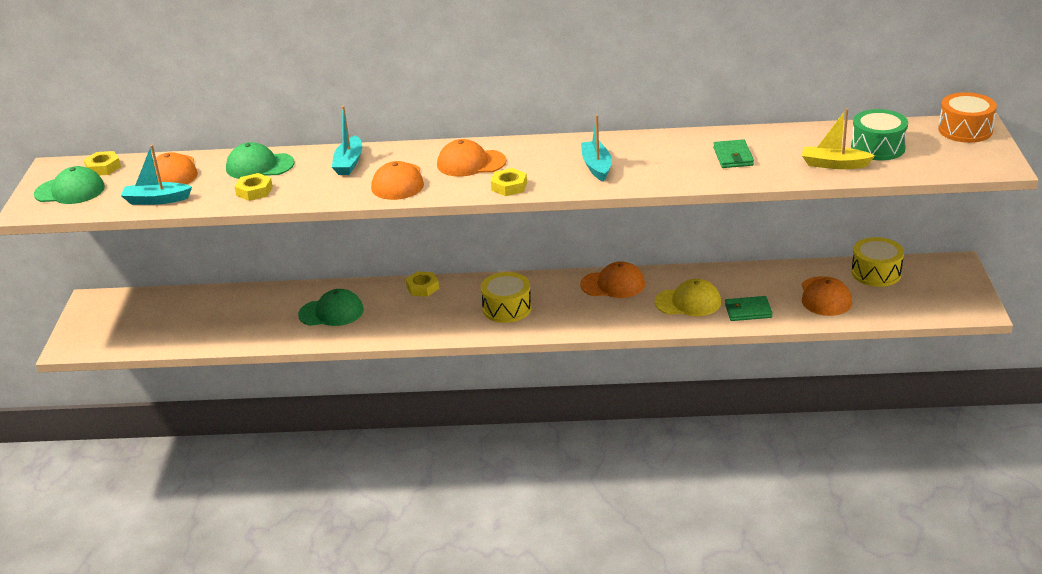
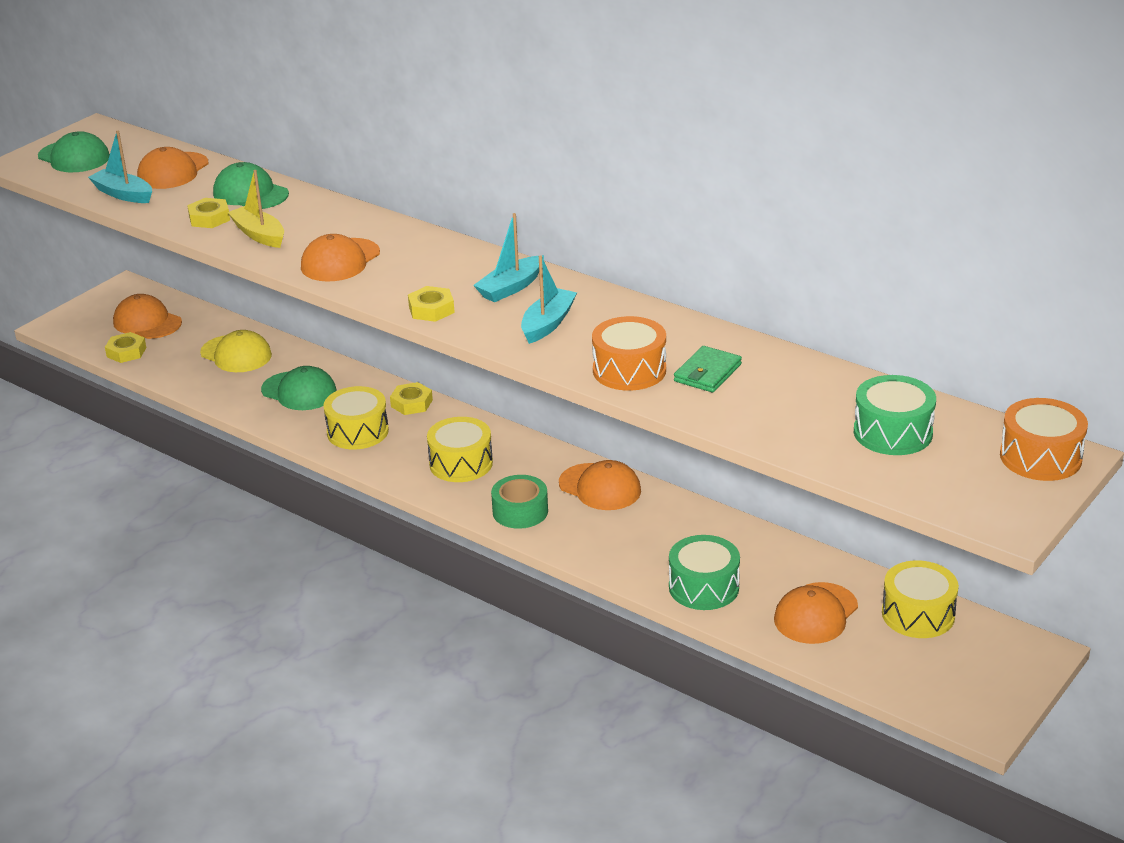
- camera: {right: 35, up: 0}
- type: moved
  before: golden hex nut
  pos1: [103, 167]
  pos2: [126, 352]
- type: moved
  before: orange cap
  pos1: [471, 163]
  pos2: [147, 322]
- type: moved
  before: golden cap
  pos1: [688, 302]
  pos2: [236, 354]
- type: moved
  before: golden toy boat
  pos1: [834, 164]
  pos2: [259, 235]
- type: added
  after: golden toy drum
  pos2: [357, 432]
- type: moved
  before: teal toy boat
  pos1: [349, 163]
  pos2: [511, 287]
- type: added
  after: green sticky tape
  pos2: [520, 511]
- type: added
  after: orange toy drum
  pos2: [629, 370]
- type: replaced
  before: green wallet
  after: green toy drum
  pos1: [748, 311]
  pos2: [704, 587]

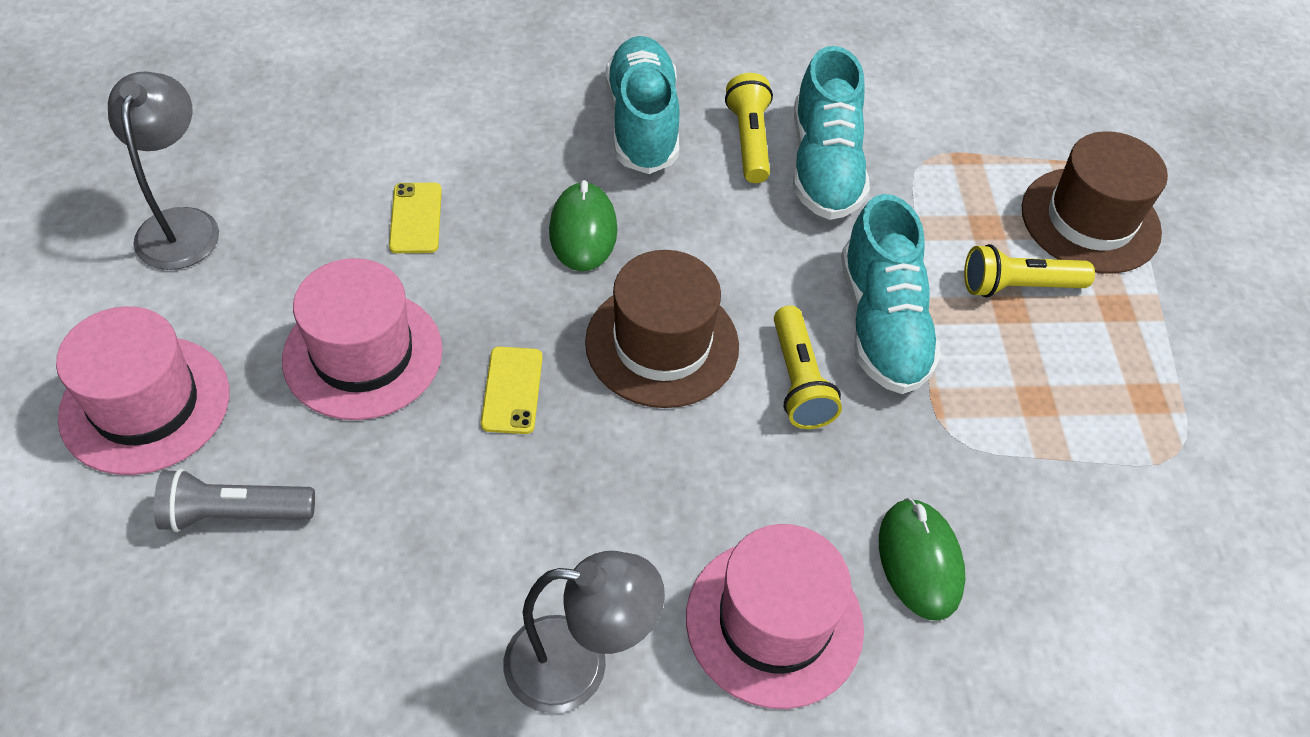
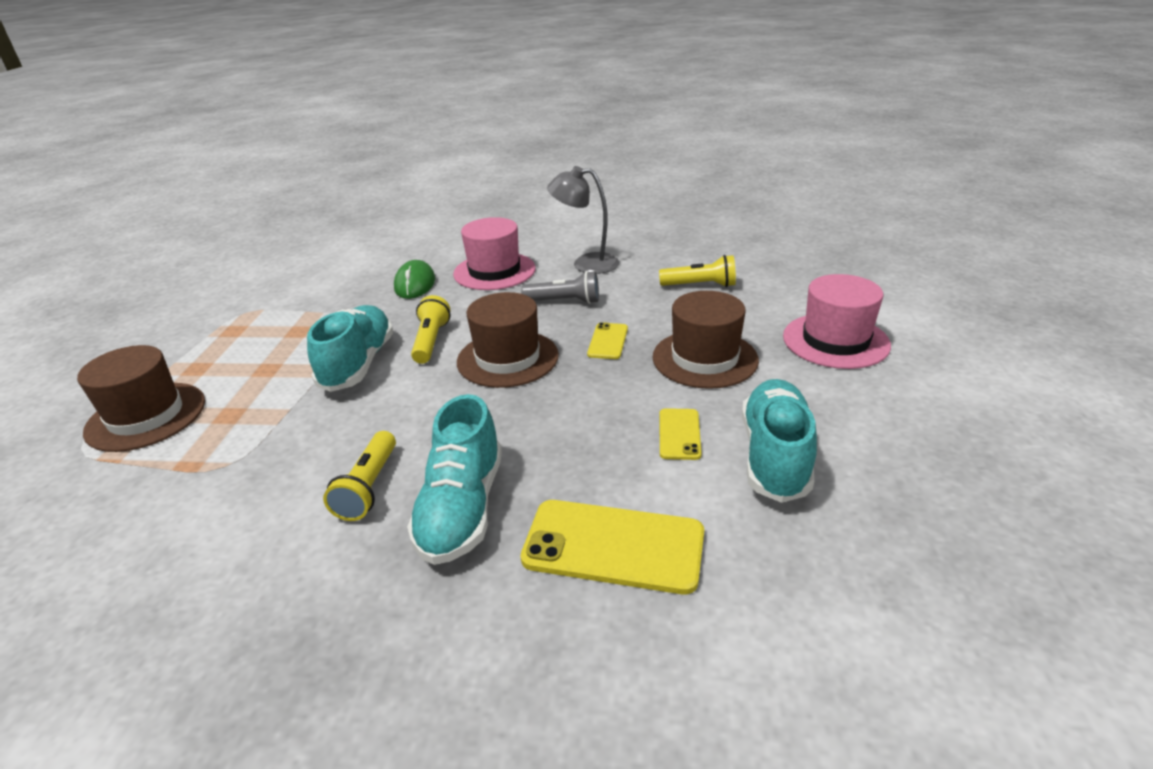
- camera: {right: -165, up: -20}
- type: added
  after: golden smartphone
  pos2: [613, 546]
- type: moved
  before: grey torch
  pos1: [234, 514]
  pos2: [565, 301]
- type: recoloured
  before: rosy hat
  after: brown hat
  pos1: [363, 354]
  pos2: [705, 358]
- type: moved
  before: golden torch
  pos1: [1018, 286]
  pos2: [700, 285]
- type: moved
  before: teal sneaker
  pos1: [824, 166]
  pos2: [774, 456]
- type: removed
  before: grey reading lamp
  pos1: [181, 224]
- type: removed
  before: green PC mouse
  pos1: [583, 231]

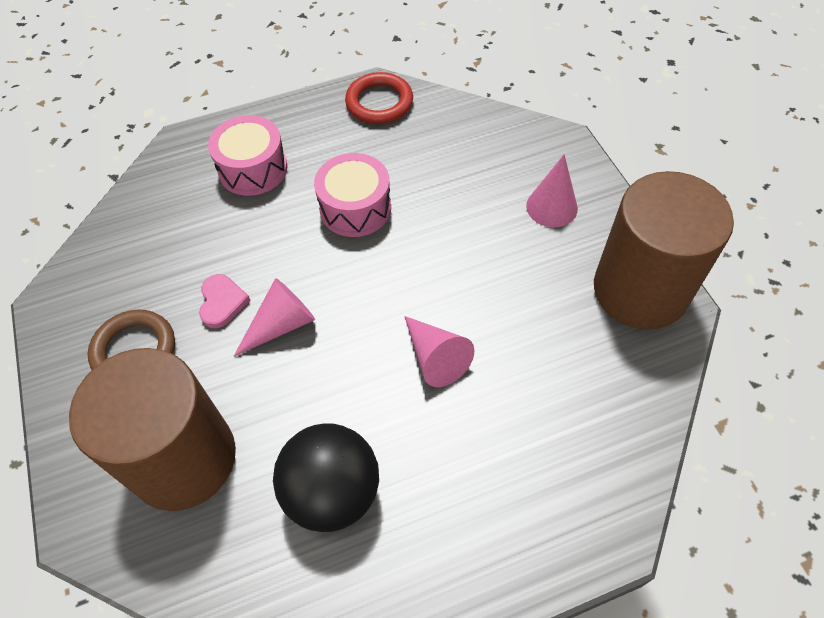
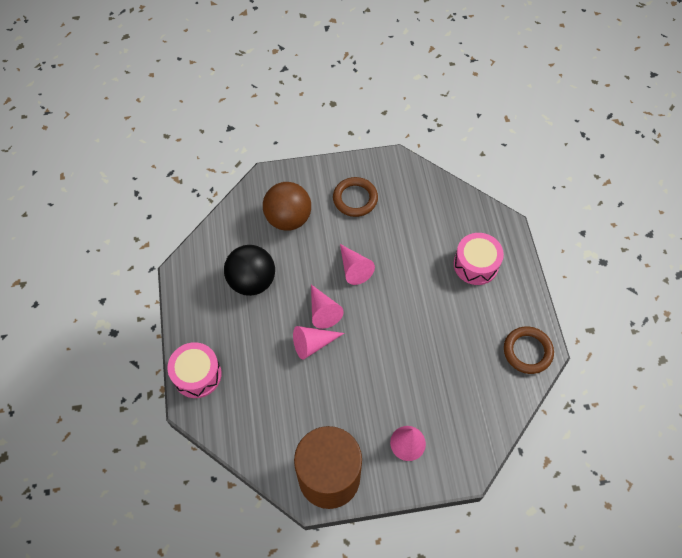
- camera: {right: 100, up: 5}
- type: moved
  before: rosy toy drum
  pos1: [355, 208]
  pos2: [197, 375]
- type: replaced
  before: brown solid cylinder
  after: brown play ball
  pos1: [183, 459]
  pos2: [288, 218]
- type: added
  after: rosy solid cone
  pos2: [323, 311]
- type: recoloured
  before: red ring
  after: brown ring
  pos1: [379, 102]
  pos2: [527, 351]
- type: removed
  before: rosy love heart
  pos1: [222, 302]

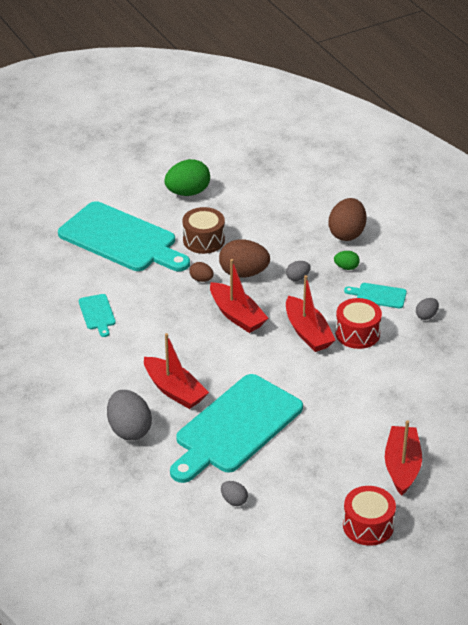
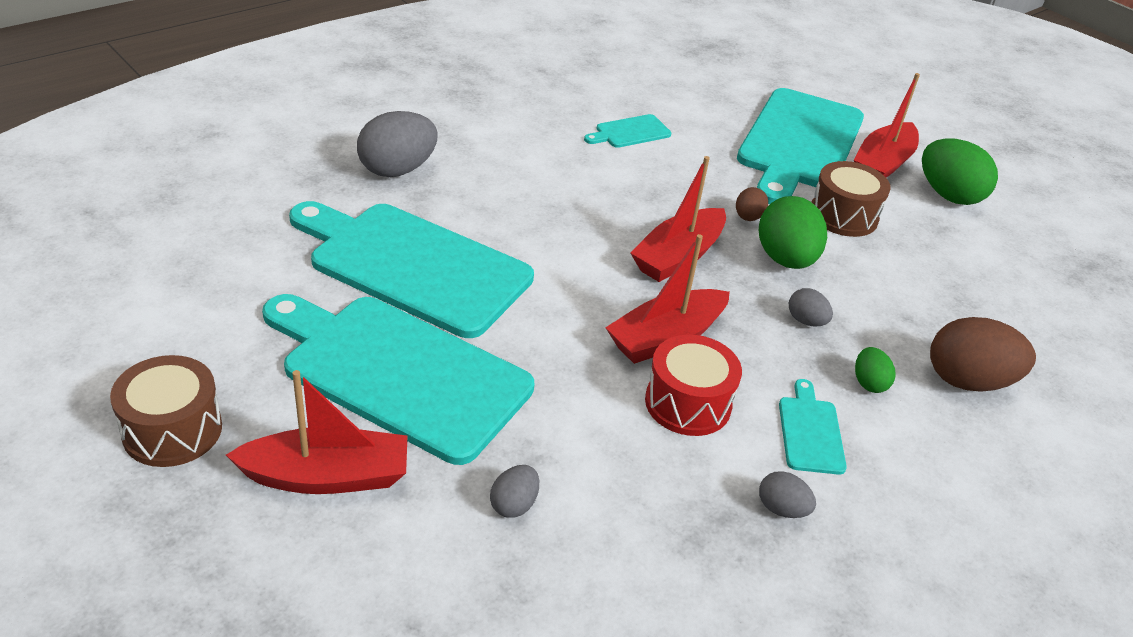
- camera: {right: 75, up: 0}
- type: recoloured
  before: red toy drum
  after: brown toy drum
  pos1: [368, 526]
  pos2: [172, 430]
- type: added
  after: teal chopping board
  pos2: [399, 373]
- type: moved
  before: grey egg
  pos1: [234, 501]
  pos2: [514, 504]
- type: recoloured
  before: brown egg
  after: green egg
  pos1: [243, 273]
  pos2: [785, 259]
- type: moved
  before: red toy boat
  pos1: [174, 390]
  pos2: [882, 164]

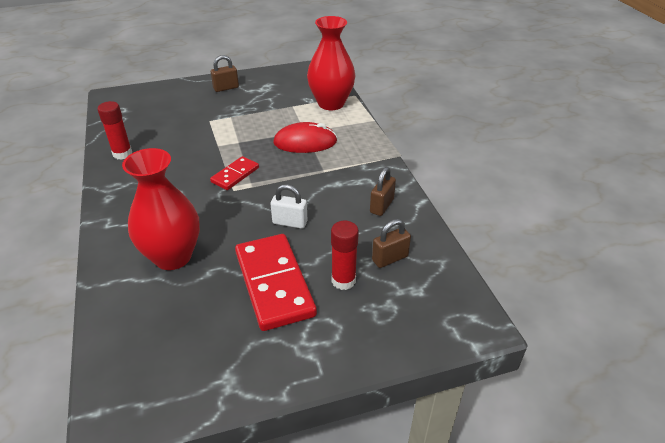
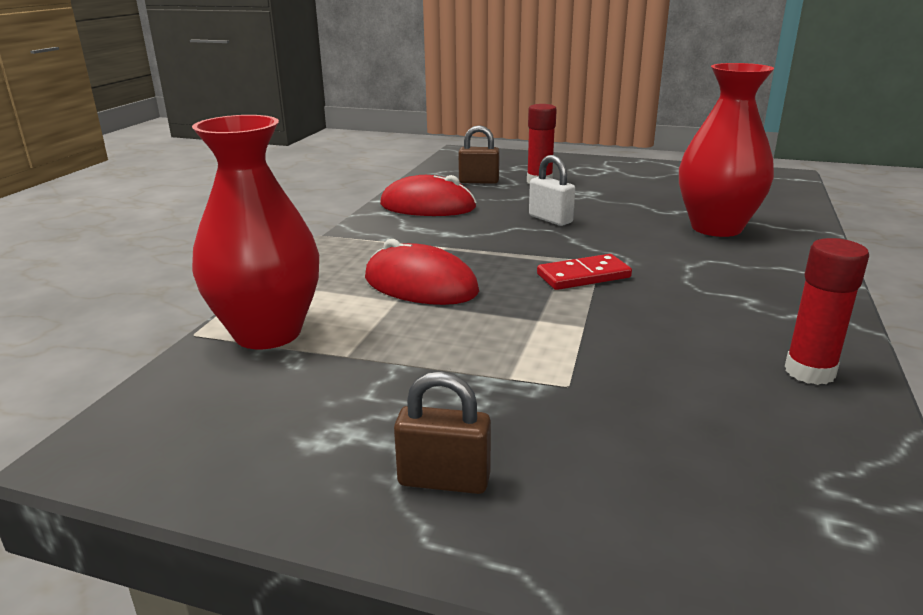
- camera: {right: -145, up: -15}
- type: replaced
  before: brown padlock
  after: red PC mouse
  pos1: [381, 206]
  pos2: [427, 206]
- type: removed
  before: red domino
  pos1: [274, 283]

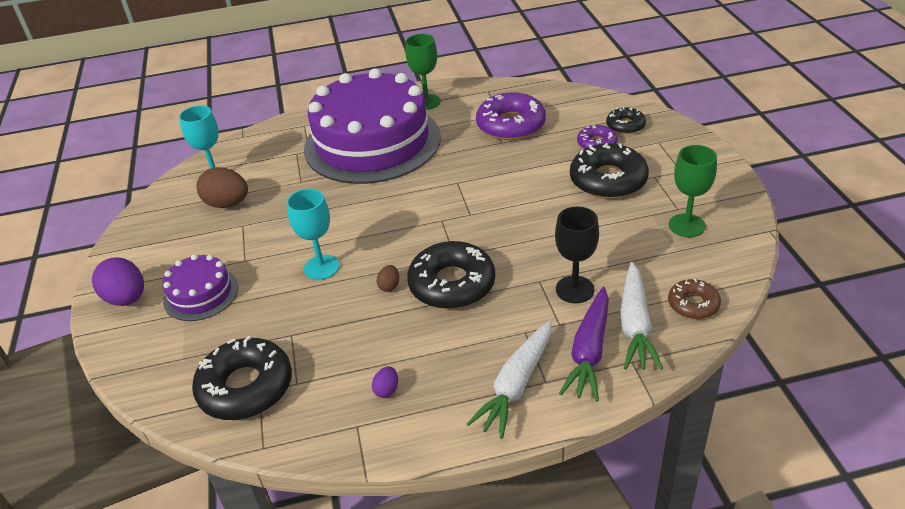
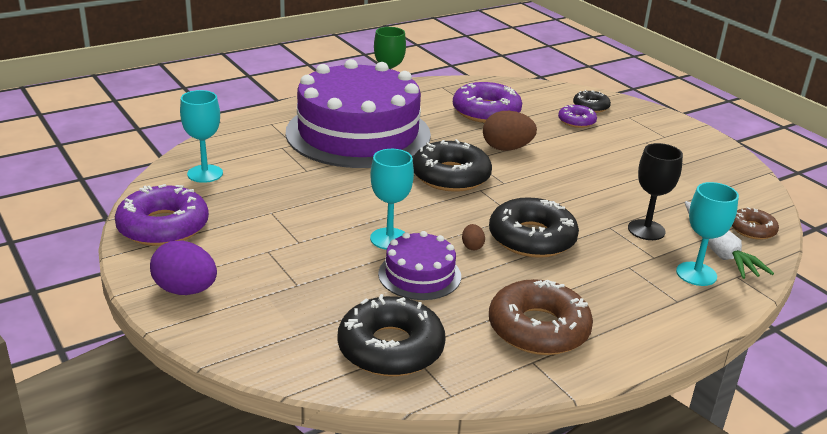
- camera: {right: -25, up: -10}
- type: added
  after: violet glazed donut
  pos2: [163, 226]
- type: moved
  before: violet gateau
  pos1: [201, 294]
  pos2: [419, 275]
- type: moved
  before: jet-black glazed donut
  pos1: [608, 180]
  pos2: [451, 176]
- type: moved
  before: brown egg
  pos1: [227, 204]
  pos2: [506, 148]
- type: replaced
  before: violet egg
  after: brown glazed donut
  pos1: [387, 390]
  pos2: [538, 329]
- type: replaced
  before: violet toy carrot
  after: teal chalice
  pos1: [589, 352]
  pos2: [696, 274]
- type: removed
  before: snow-white toy carrot
  pos1: [516, 385]
- type: removed
  before: green chalice
  pos1: [687, 225]

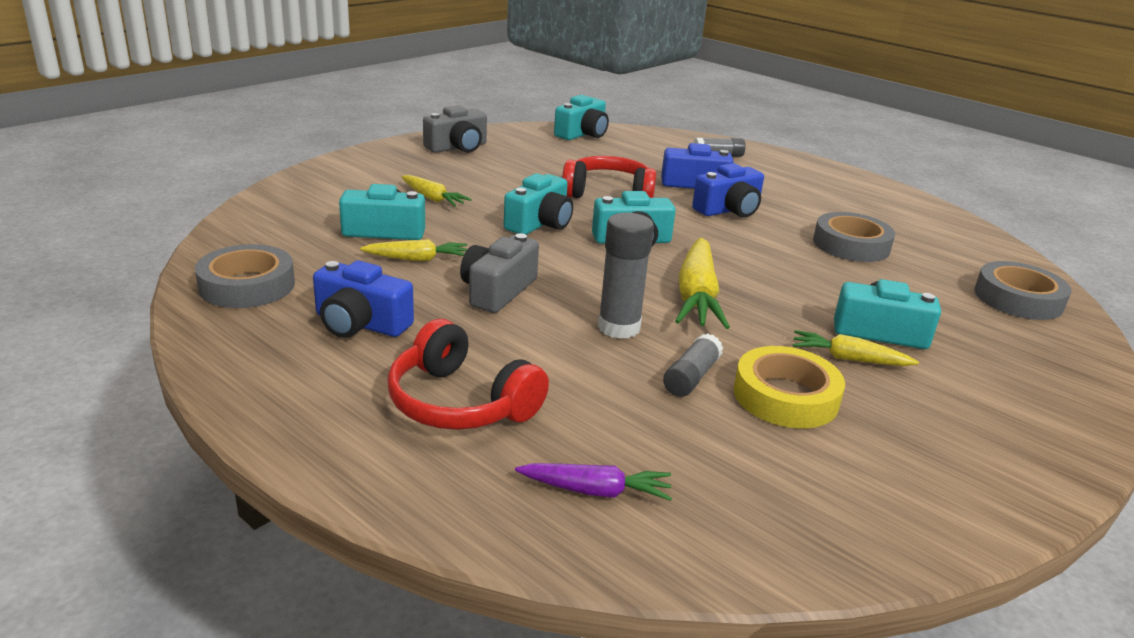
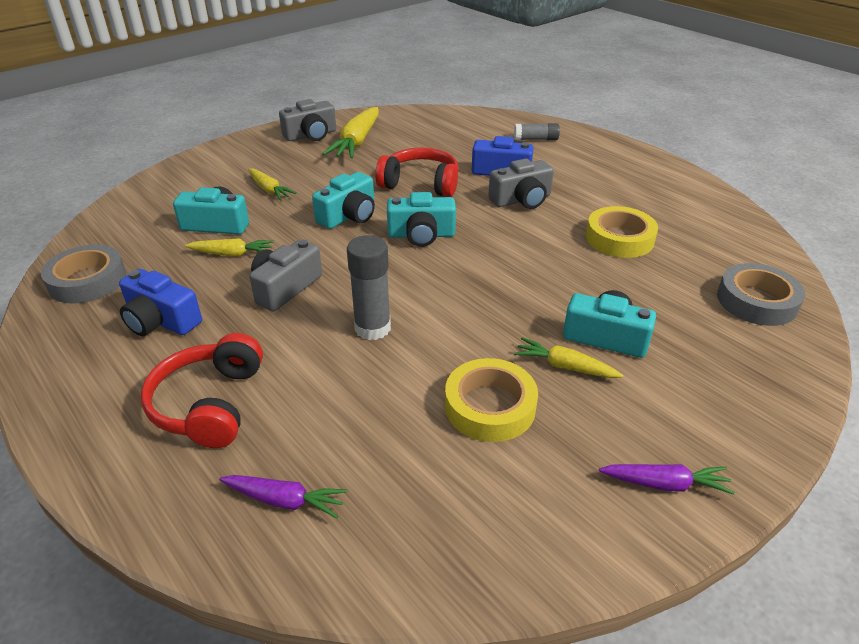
- camera: {right: 10, up: 10}
- type: turned
  before: red headset
  pos1: [460, 403]
  pos2: [209, 404]
  turn: 45
- type: moved
  before: golden toy carrot
  pos1: [697, 296]
  pos2: [357, 142]
- type: recoloured
  before: blue photo camera
  after: grey photo camera
  pos1: [729, 210]
  pos2: [521, 199]
- type: recoloured
  before: grey sticky tape
  after: golden sticky tape
  pos1: [851, 245]
  pos2: [619, 238]
- type: added
  after: violet toy carrot
  pos2: [664, 484]
- type: removed
  before: teal photo camera
  pos1: [582, 134]
- type: removed
  before: grey glue stick
  pos1: [691, 377]

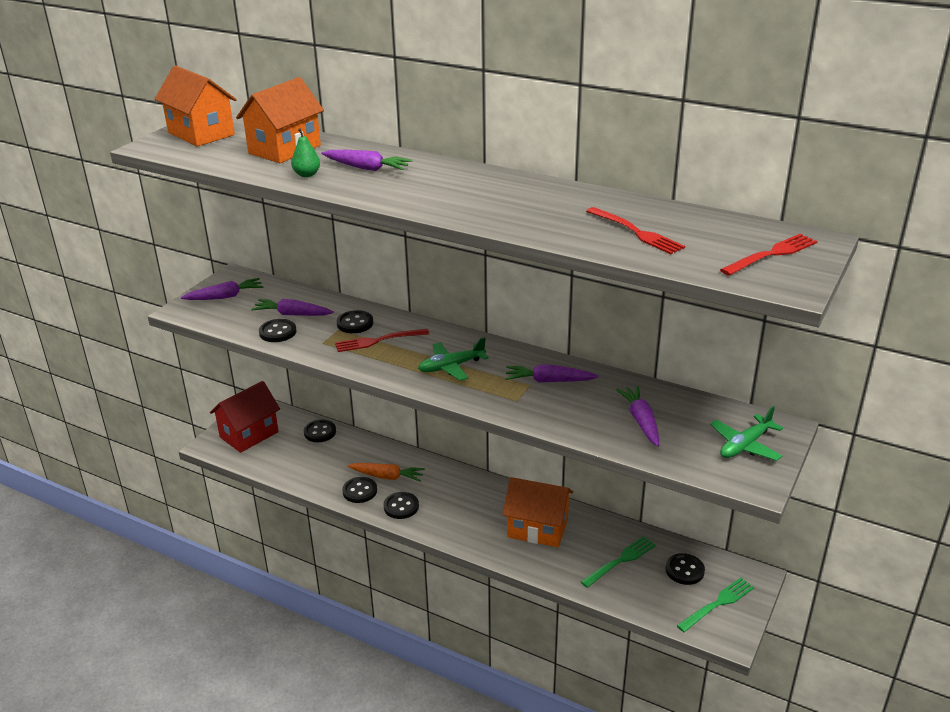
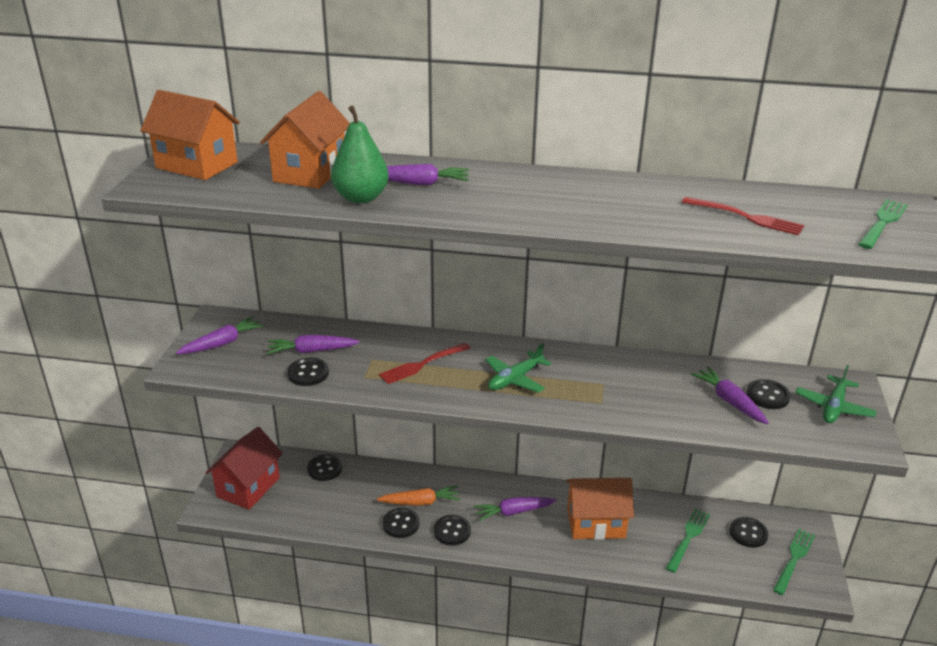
- camera: {right: -20, up: 0}
- type: resized
  before: green toy pear
  pos1: [307, 174]
  pos2: [361, 198]
  scale: 1.78
- type: moved
  before: violet toy carrot
  pos1: [548, 381]
  pos2: [513, 512]
- type: moved
  before: jet-black sewing button
  pos1: [355, 323]
  pos2: [767, 396]
- type: recoloured
  before: red dinner fork
  after: green dinner fork
  pos1: [772, 254]
  pos2: [883, 222]

